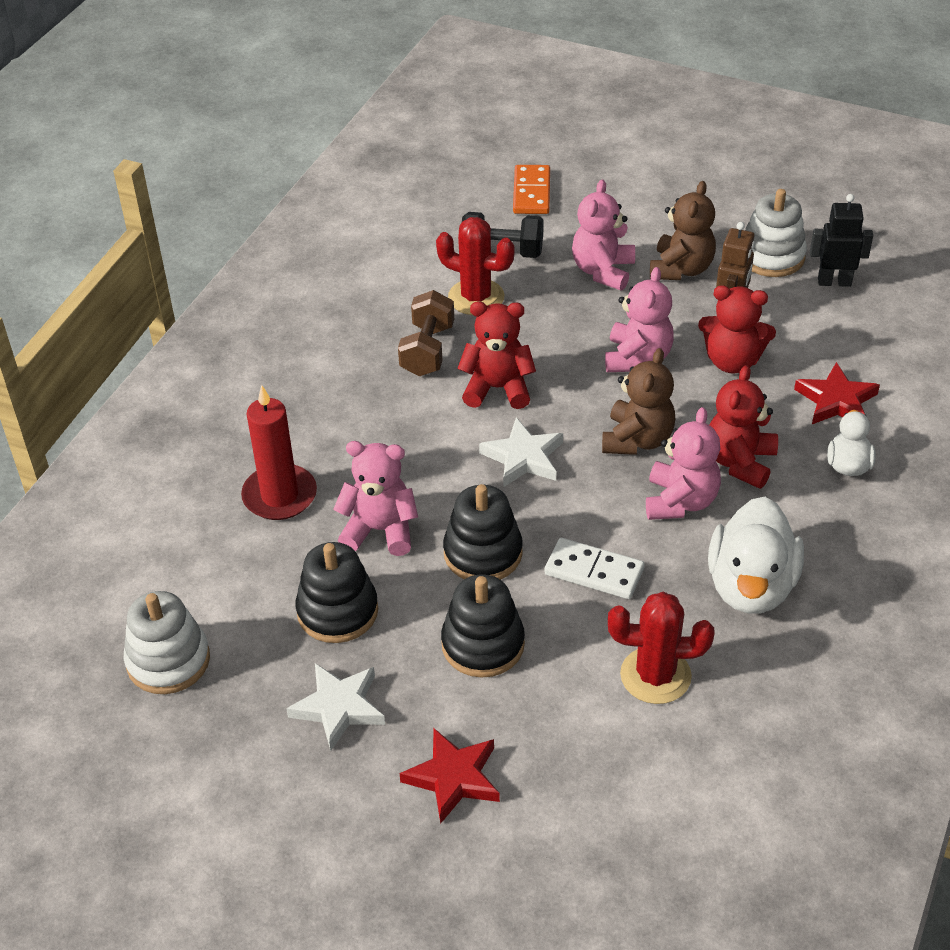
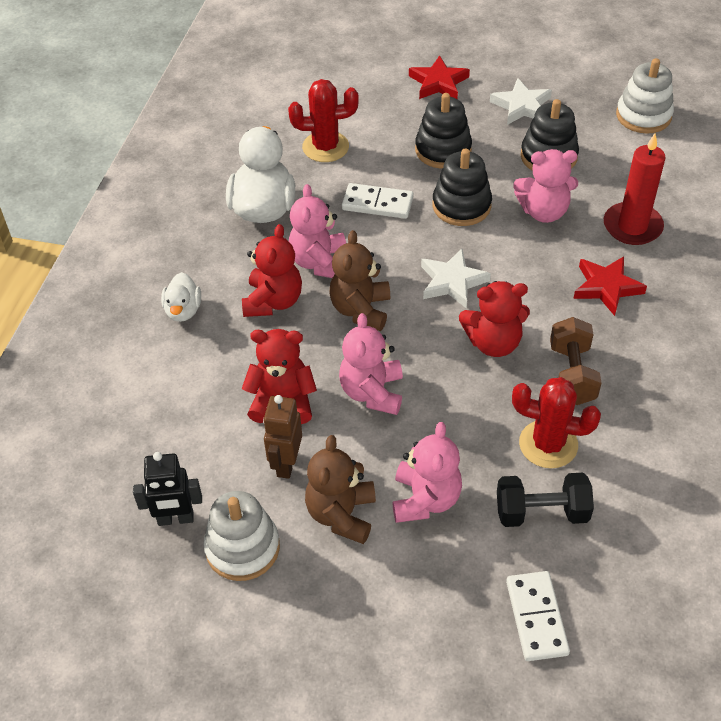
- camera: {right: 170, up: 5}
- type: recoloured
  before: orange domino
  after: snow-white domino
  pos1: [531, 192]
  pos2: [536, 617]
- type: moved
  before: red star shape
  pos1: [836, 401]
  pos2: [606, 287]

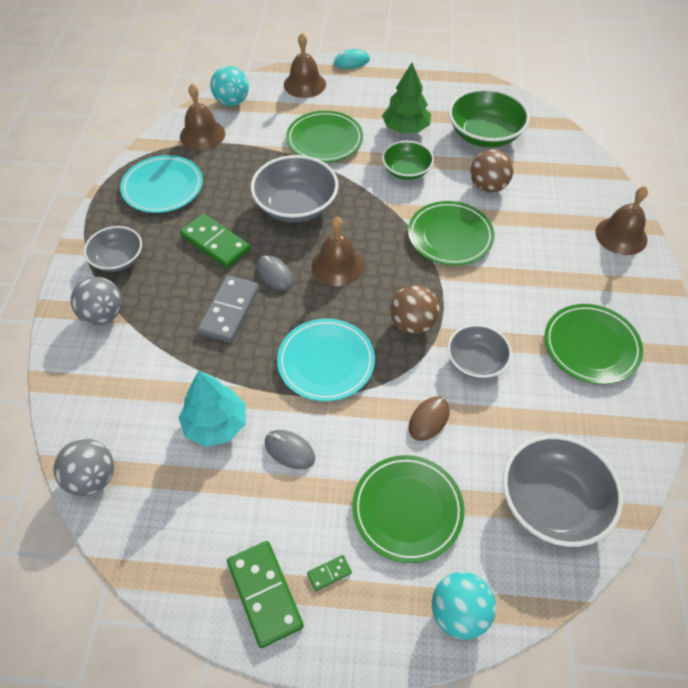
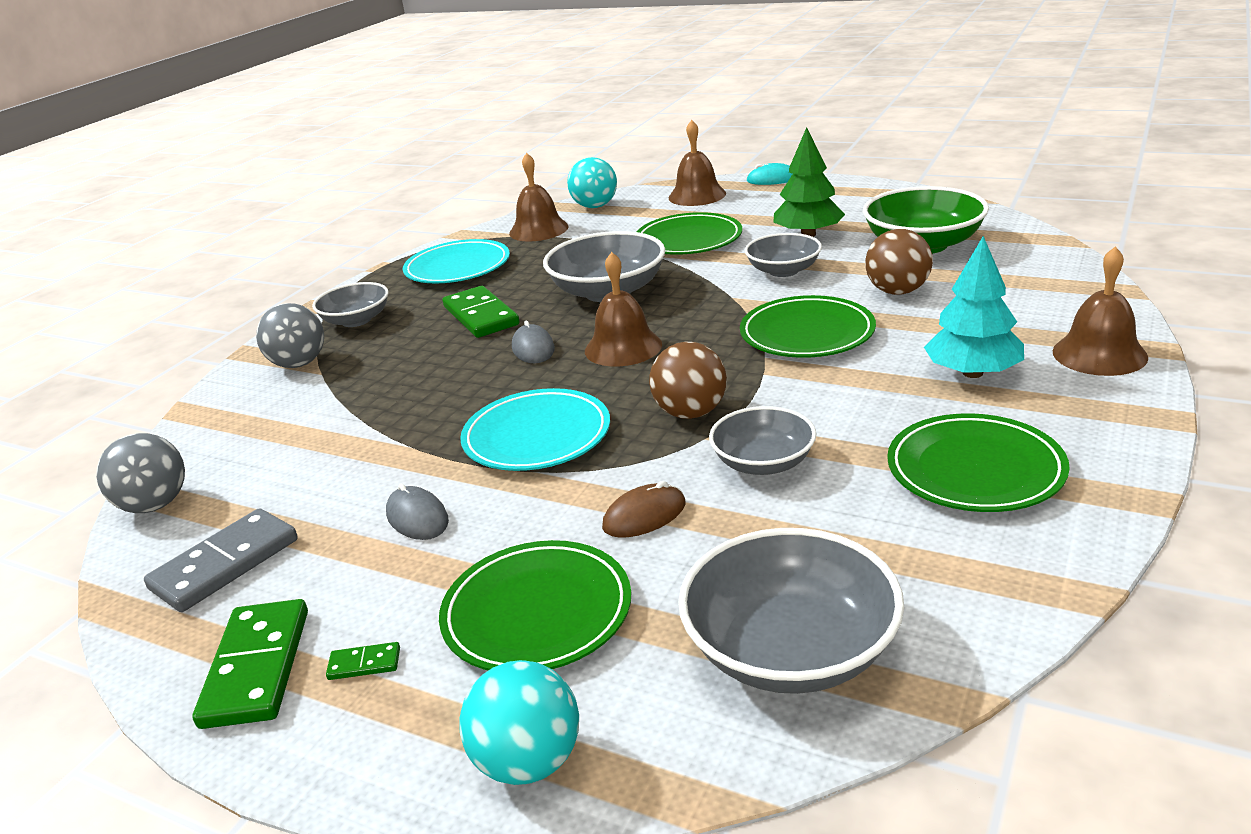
- camera: {right: 25, up: -25}
- type: moved
  before: grey domino
  pos1: [229, 311]
  pos2: [225, 564]
- type: recoloured
  before: green serving bowl
  after: grey serving bowl
  pos1: [406, 171]
  pos2: [783, 270]
- type: moved
  before: teal tree
  pos1: [216, 424]
  pos2: [973, 373]

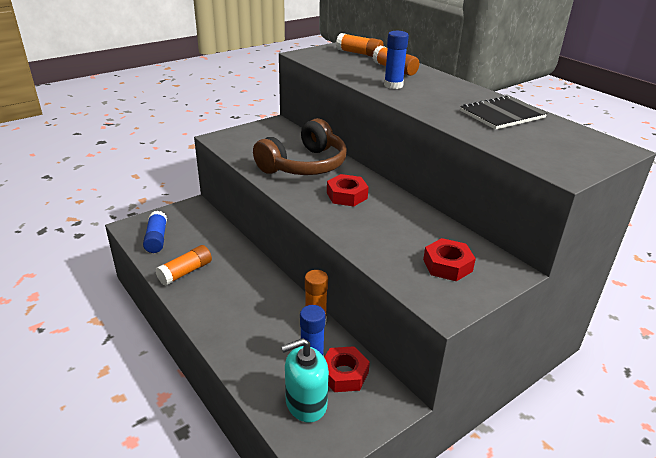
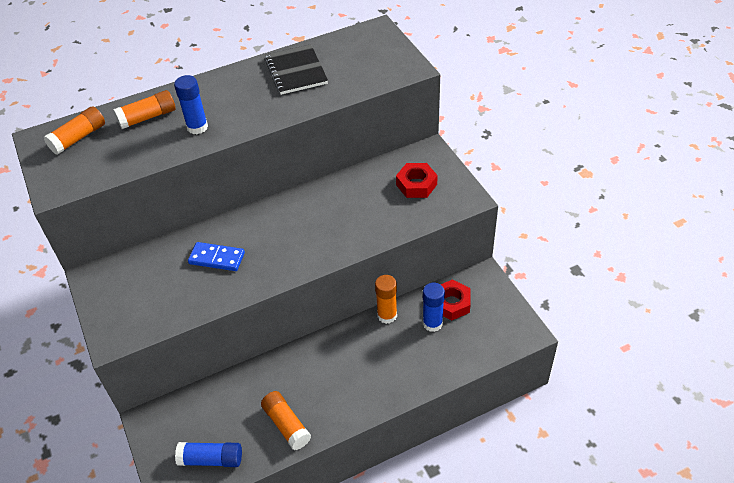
- camera: {right: -75, up: 15}
- type: replaced
  before: brown headset
  after: blue domino
  pos1: [304, 165]
  pos2: [217, 258]
- type: removed
  before: teal soap pump
  pos1: [306, 403]
- type: removed
  before: red hex nut
  pos1: [347, 195]

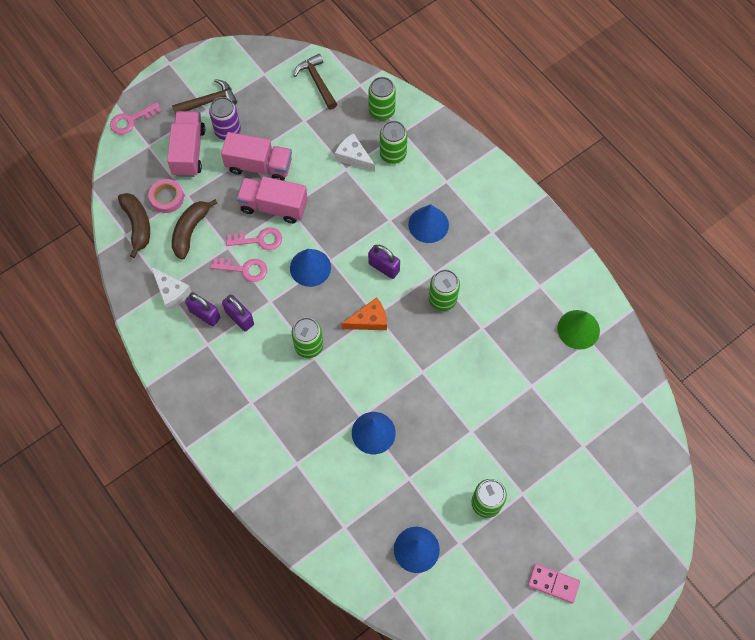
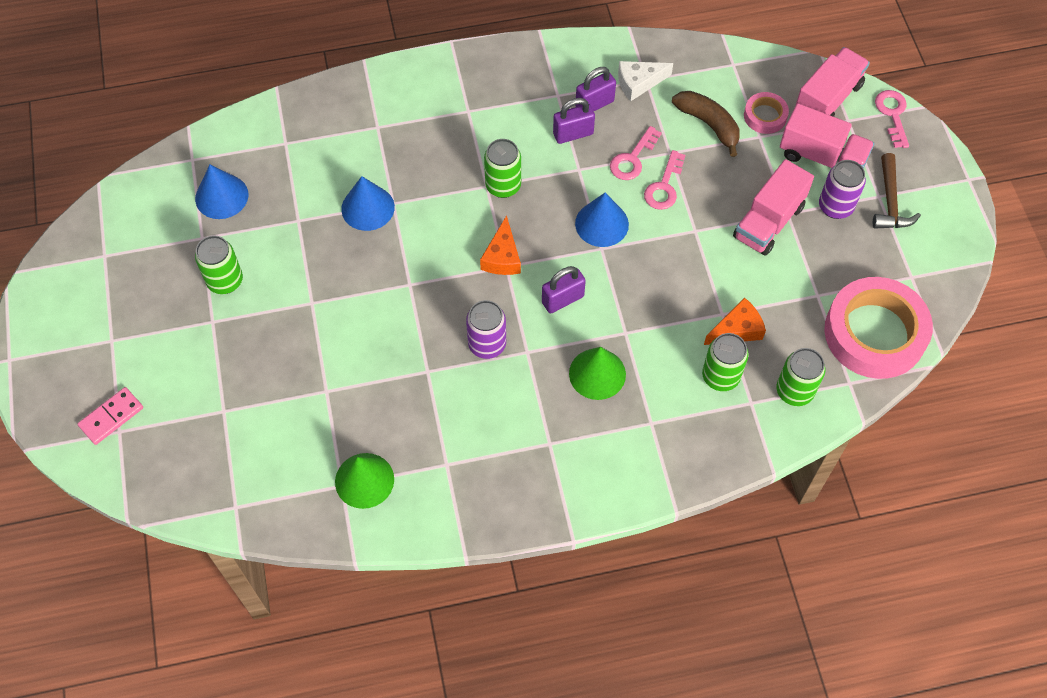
- camera: {right: 115, up: -5}
- type: moved
  before: rosy domino
  pos1: [553, 583]
  pos2: [111, 417]
- type: recoloured
  before: green can
  after: violet can
  pos1: [442, 299]
  pos2: [487, 344]
- type: recoloured
  before: blue solid cone
  after: green solid cone
  pos1: [428, 224]
  pos2: [597, 374]
- type: recoloured
  before: snow-white cheese wedge
  after: orange cheese wedge
  pos1: [353, 156]
  pos2: [737, 330]
- type: moved
  before: rosy toy truck
  pos1: [273, 206]
  pos2: [827, 99]
- type: replaced
  before: brown carpenter's hammer
  after: rosy sticky tape
  pos1: [317, 81]
  pos2: [874, 333]
- type: removed
  before: brown banana
  pos1: [137, 225]

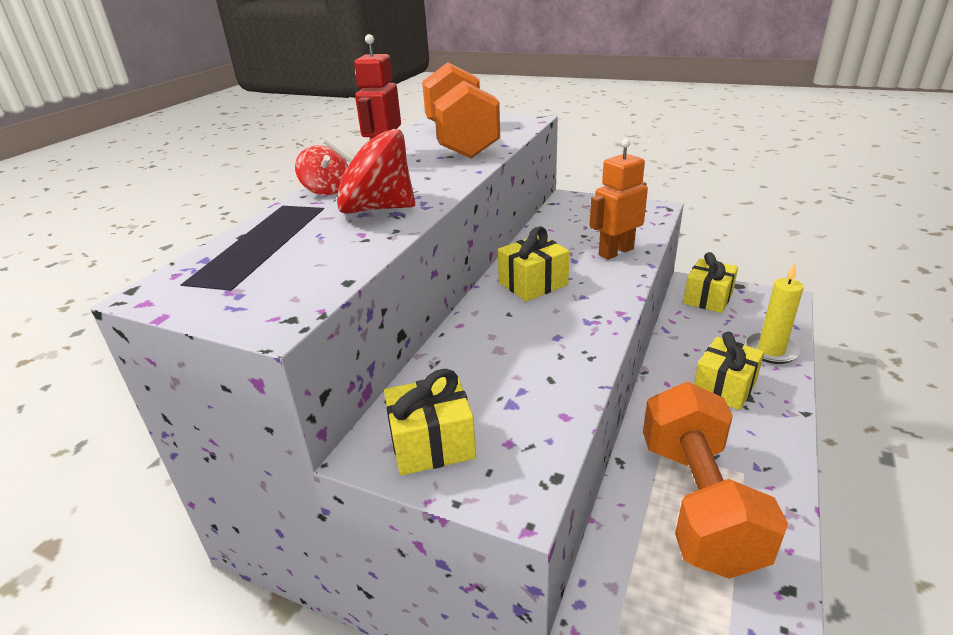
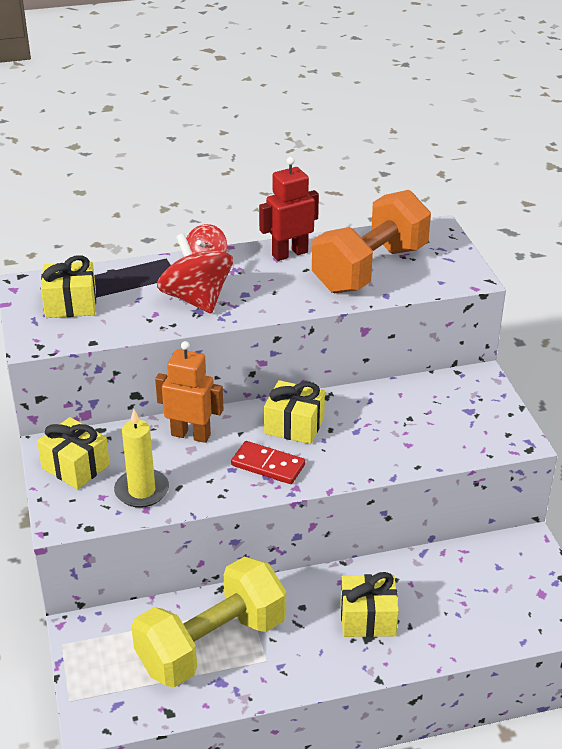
- camera: {right: 50, up: 5}
- type: moved
  before: golden wrapped gift
  pos1: [708, 298]
  pos2: [71, 304]
- type: moved
  before: golden candle
  pos1: [771, 350]
  pos2: [142, 491]
- type: recoloured
  before: orange dumbbell
  after: golden dumbbell
  pos1: [698, 503]
  pos2: [211, 644]
- type: moved
  before: orange toy robot
  pos1: [615, 252]
  pos2: [191, 435]
- type: added
  after: red domino
  pos2: [268, 465]

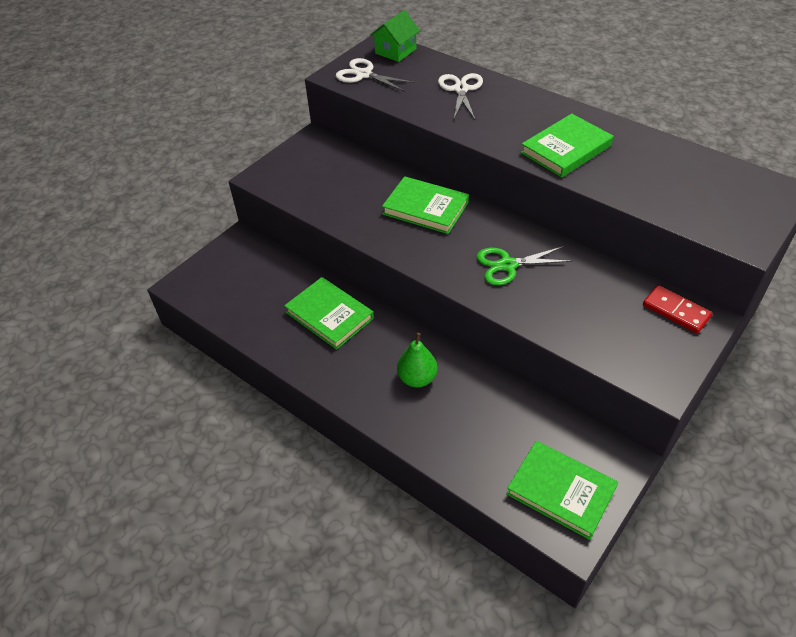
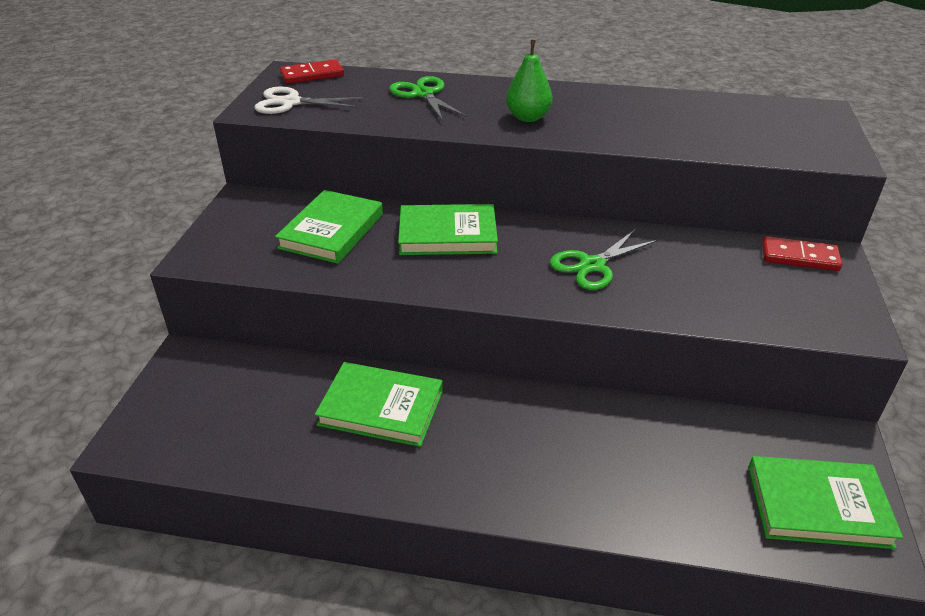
- camera: {right: -30, up: -10}
- type: moved
  before: green hardback
  pos1: [566, 149]
  pos2: [331, 231]
- type: replaced
  before: green cottage
  after: red domino
  pos1: [395, 51]
  pos2: [312, 75]
- type: recoloured
  before: snow-white shears
  after: green shears
  pos1: [461, 89]
  pos2: [423, 94]
- type: moved
  before: green toy pear
  pos1: [417, 378]
  pos2: [528, 117]

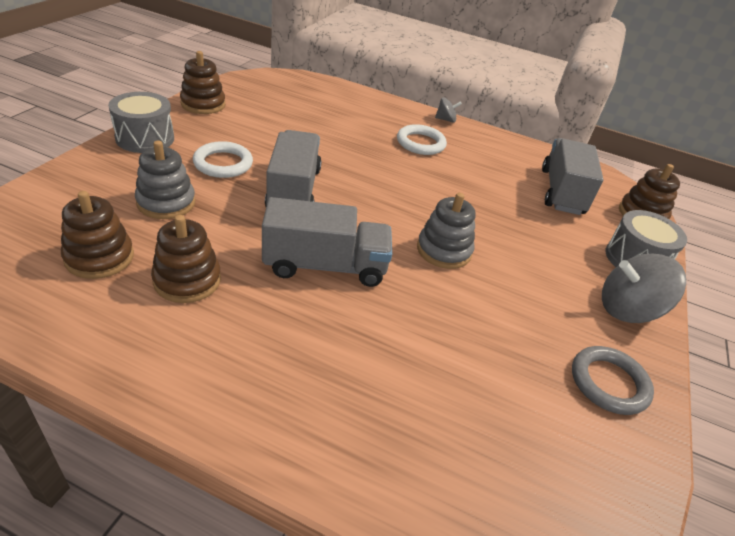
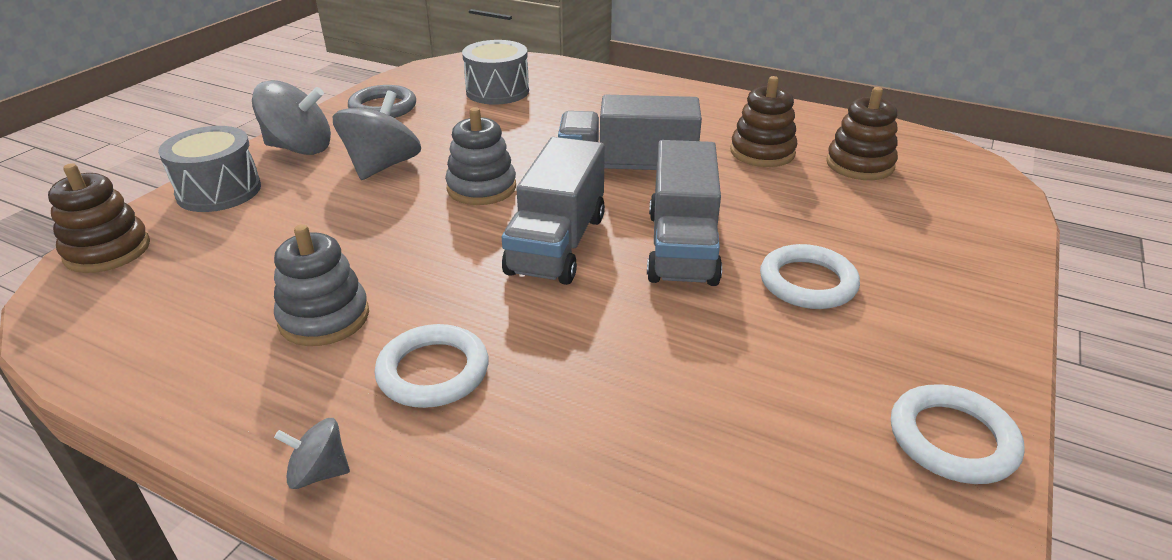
- camera: {right: -170, up: -5}
- type: moved
  before: grey stacking toy
  pos1: [166, 202]
  pos2: [324, 318]
- type: added
  after: grey whirligig
  pos2: [382, 166]
- type: moved
  before: grey toy drum
  pos1: [145, 138]
  pos2: [497, 91]
- type: moved
  before: grey toy truck
  pos1: [561, 192]
  pos2: [557, 244]
- type: replaced
  before: brown stacking toy
  after: snow-white ring
  pos1: [203, 104]
  pos2: [952, 439]

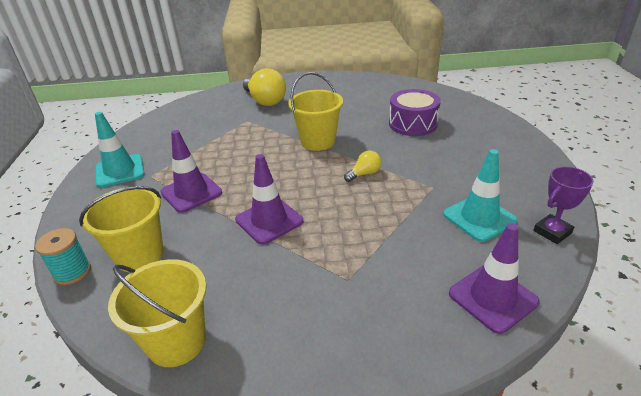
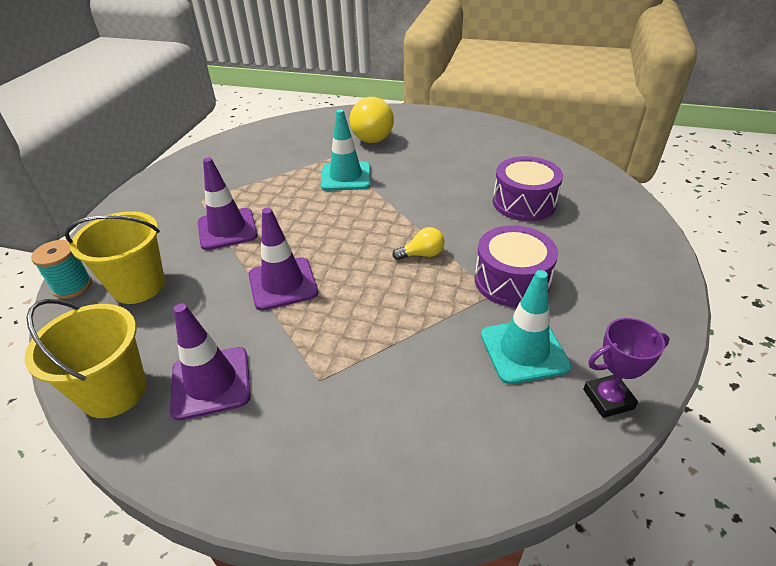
- camera: {right: 20, up: 5}
- type: moved
  before: violet traffic cone
  pos1: [492, 298]
  pos2: [211, 382]
- type: moved
  before: teal traffic cone
  pos1: [120, 171]
  pos2: [346, 176]
- type: added
  after: violet toy drum
  pos2: [511, 281]
- type: removed
  before: golden sand bucket
  pos1: [318, 141]

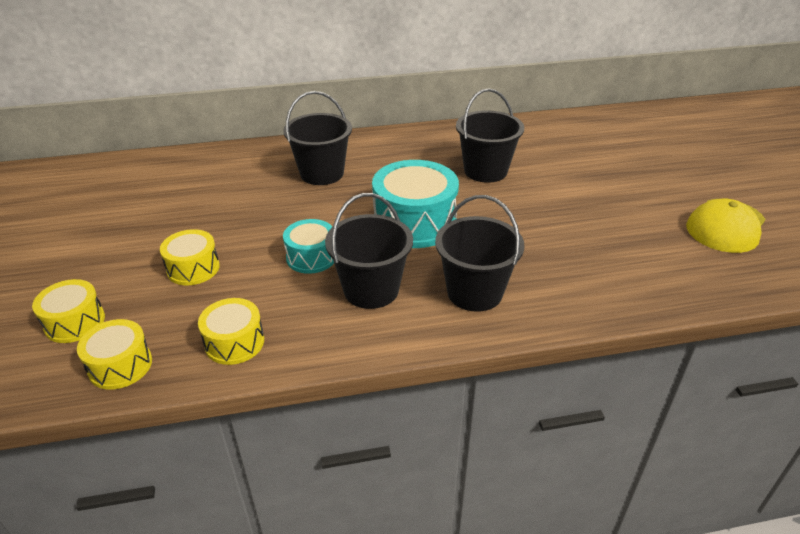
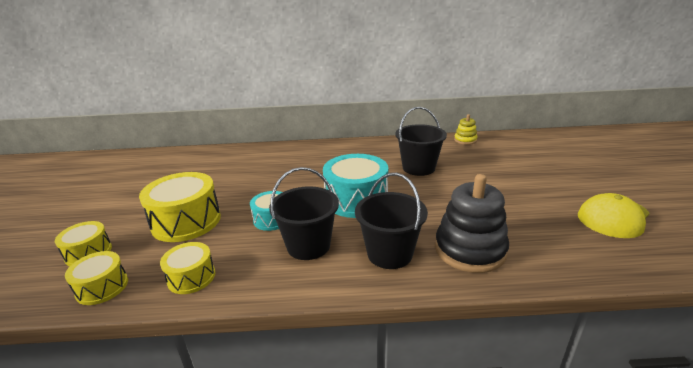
- camera: {right: 10, up: -10}
- type: resized
  before: golden toy drum
  pos1: [193, 268]
  pos2: [186, 221]
  scale: 1.76
- type: added
  after: jet-black stacking toy
  pos2: [470, 250]
- type: added
  after: golden stacking toy
  pos2: [465, 140]
- type: removed
  before: jet-black sand bucket
  pos1: [322, 173]

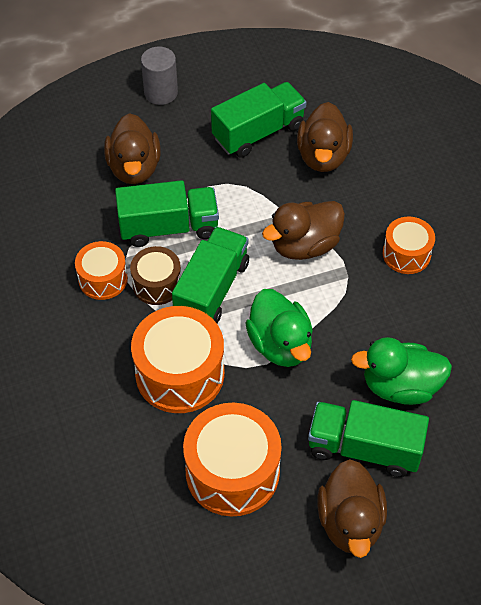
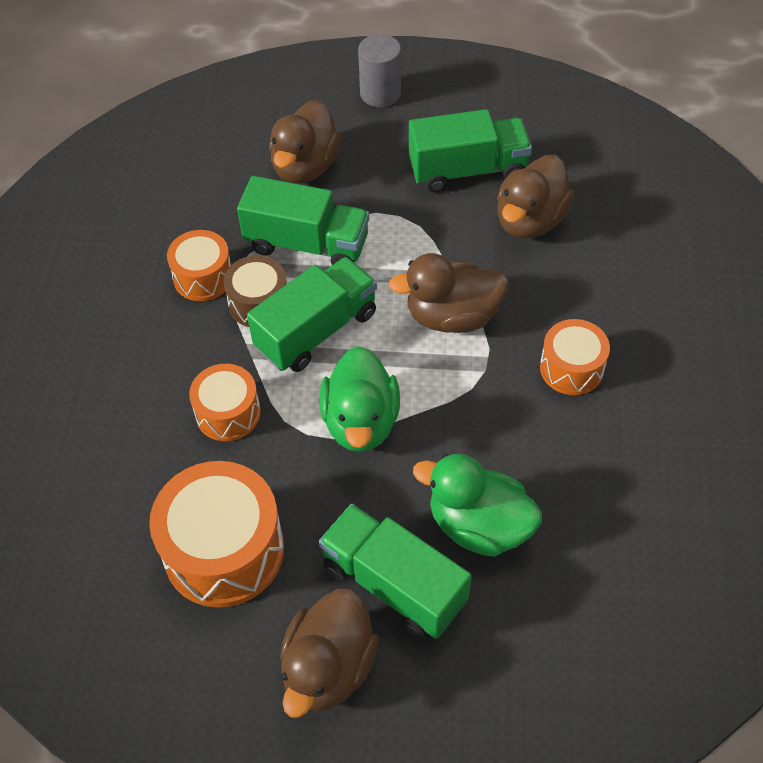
- camera: {right: 25, up: 0}
- type: resized
  before: orange toy drum
  pos1: [180, 373]
  pos2: [228, 413]
  scale: 0.58

